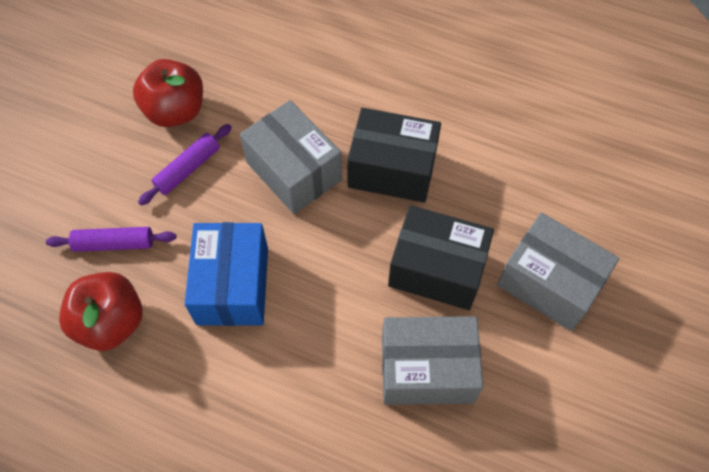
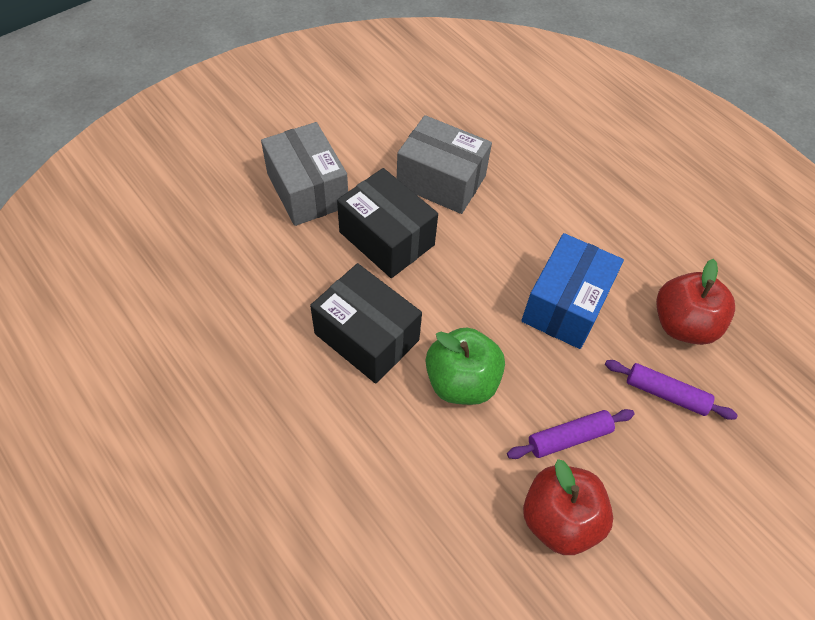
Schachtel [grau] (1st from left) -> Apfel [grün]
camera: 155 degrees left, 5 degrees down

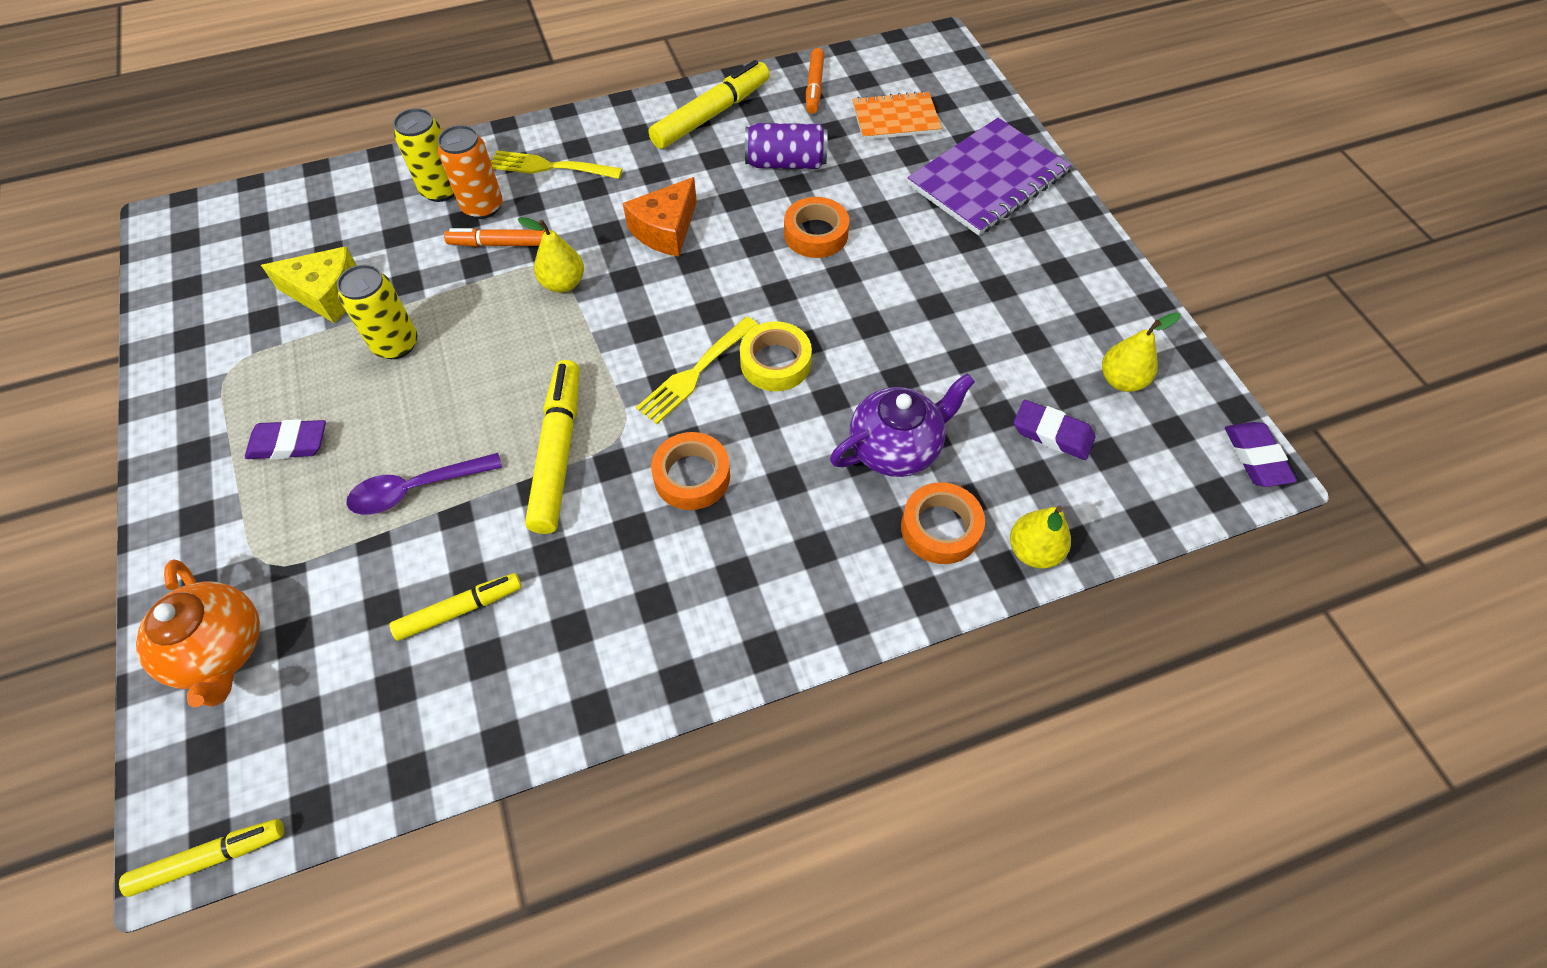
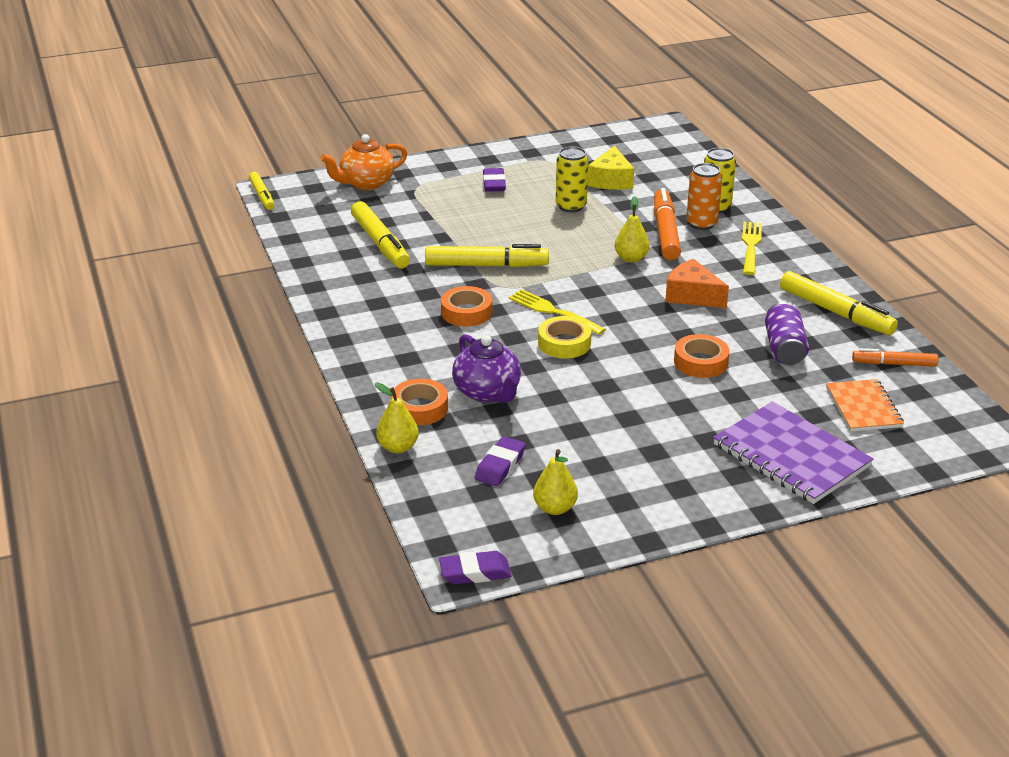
Filzstift [gelb] (2nd from left), x1.64
Filzstift [orange] (1st from left), x1.64
Löffel [lila] -> none
camera: 90 degrees right, 25 degrees down

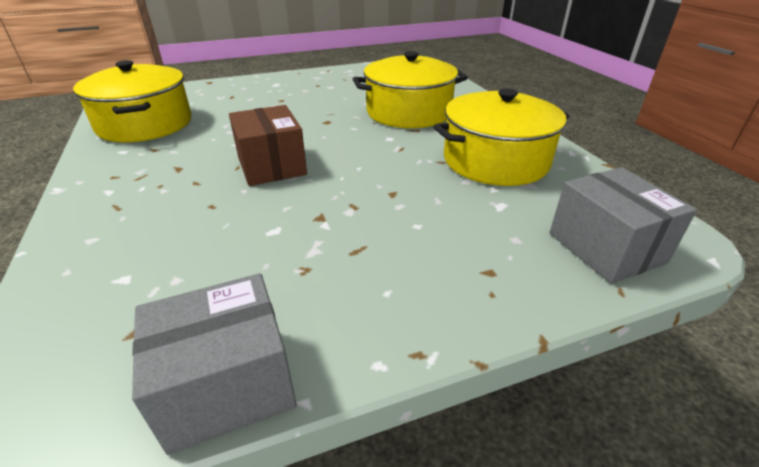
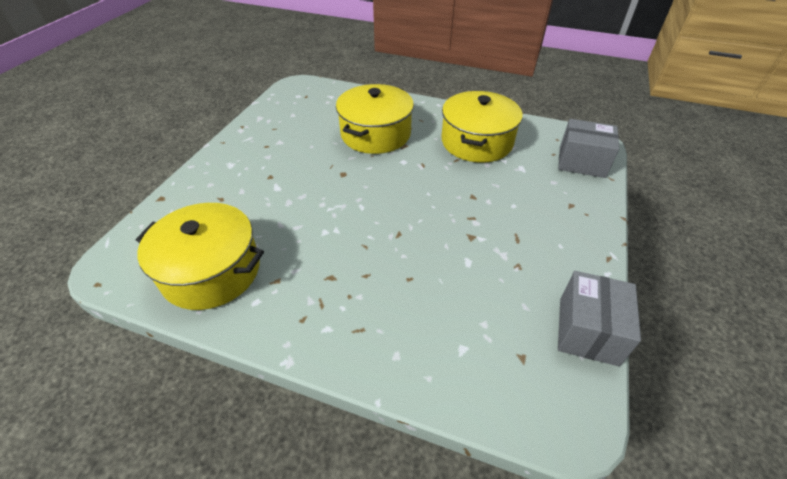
Schachtel [braun] -> none
camera: 50 degrees left, 10 degrees up

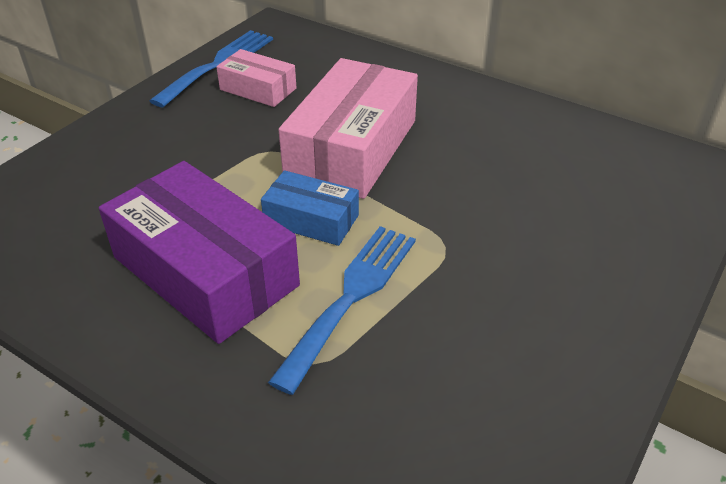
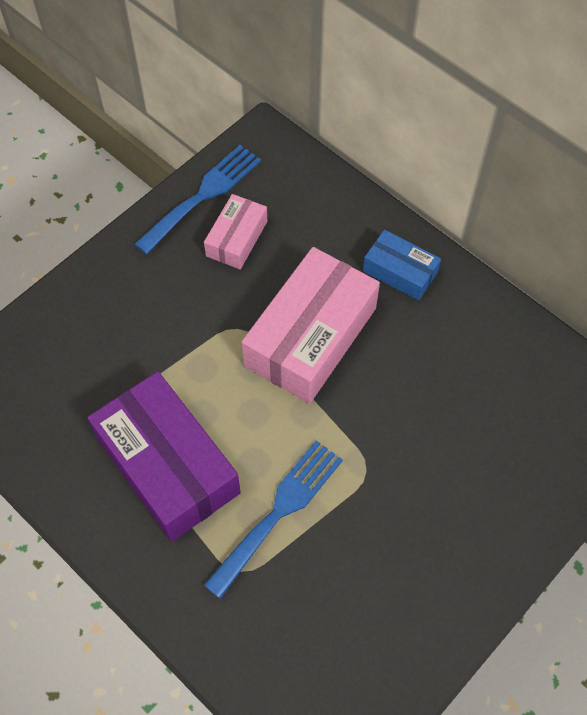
Schachtel [rosa] (1st from left), 75 degrees clockwise
Schachtel [blau], move
camera: 10 degrees right, 20 degrees up

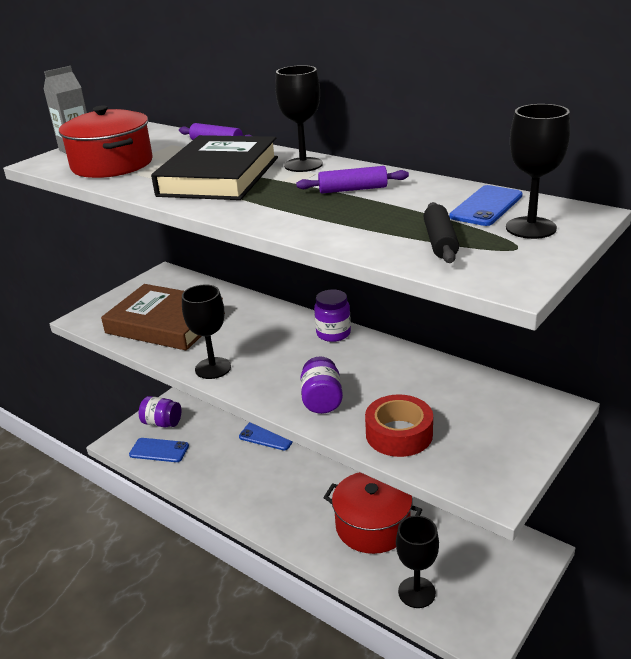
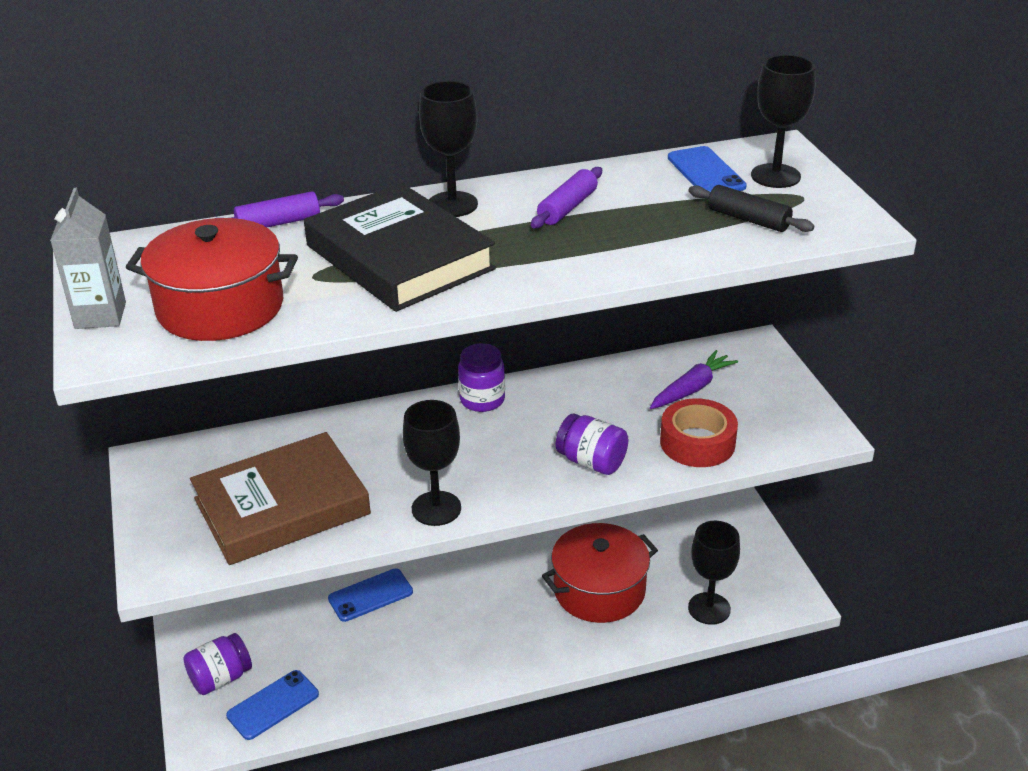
none -> Karotte [lila]
camera: 55 degrees left, 5 degrees up

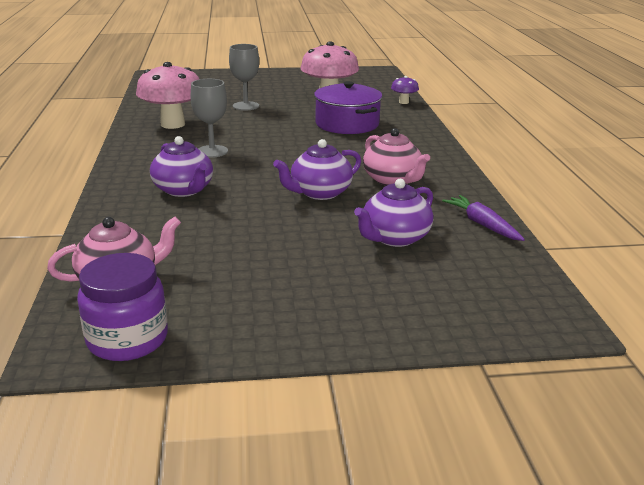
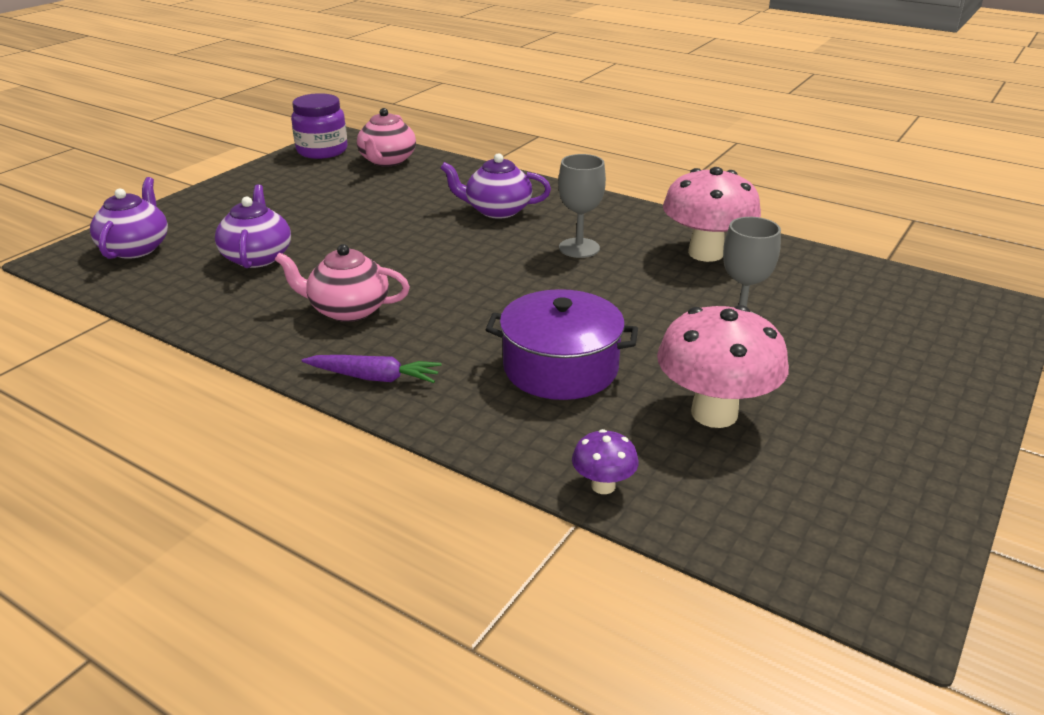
Teekanne [lila] (2nd from left in the first image) -> Teekanne [lila] (1st from left), move
Karotte [lila], move
camera: 130 degrees right, 5 degrees up

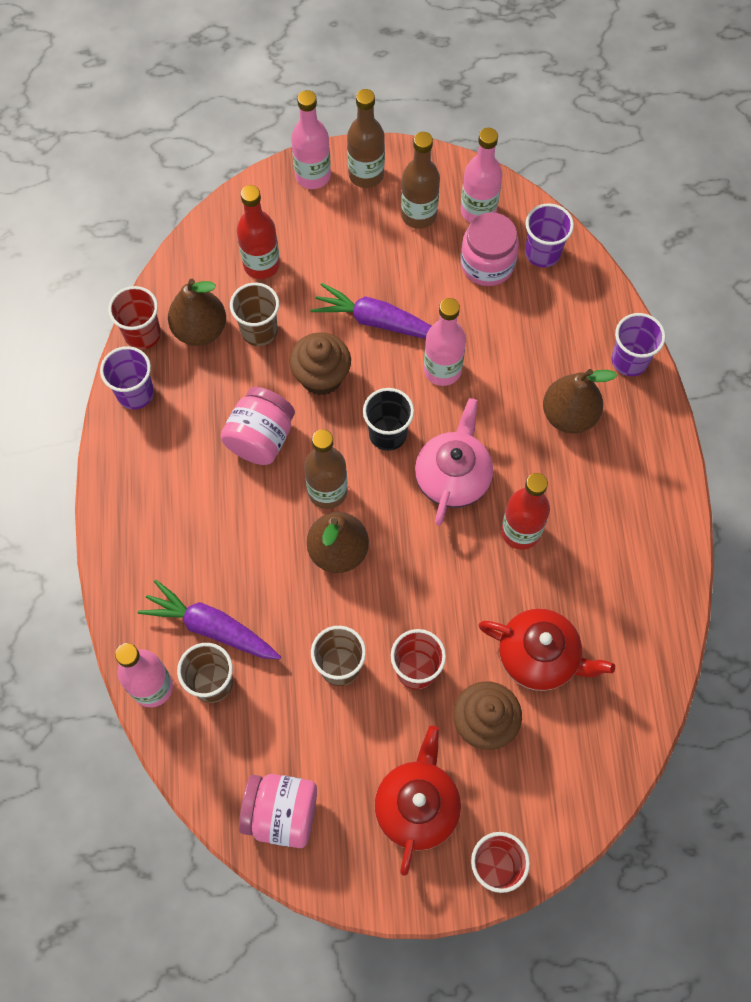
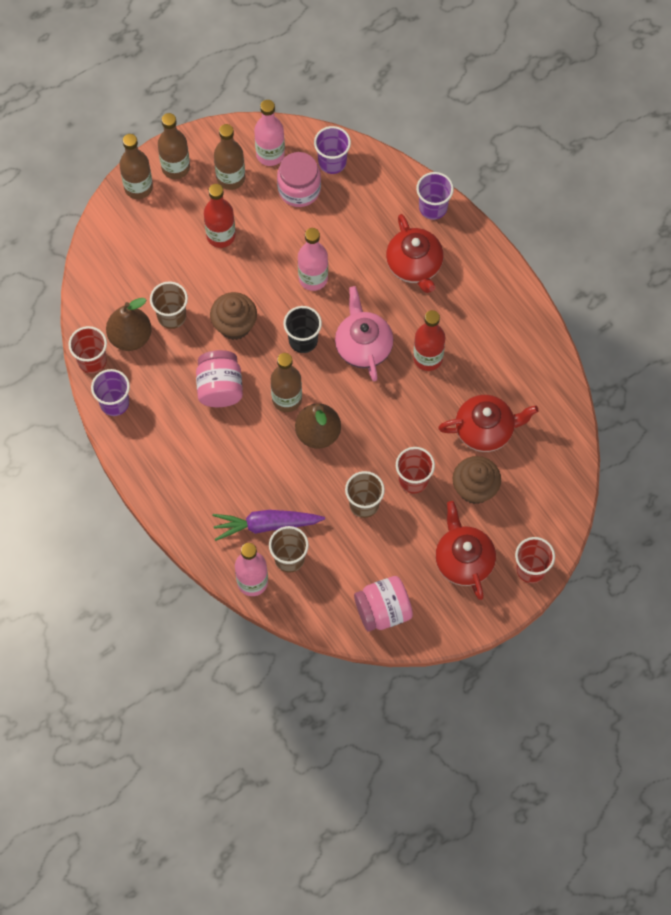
Flasche [rosa] (2nd from left) -> Flasche [braun] (1st from left)
Flasche [rot] (1st from left), move
Birne [braun] (3rd from left) -> Teekanne [rot] (1st from left)
Karotte [lila] (2nd from left) -> none
camera: 30 degrees left, 0 degrees up

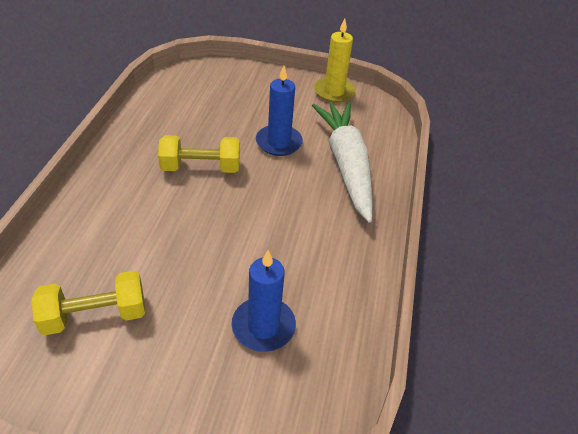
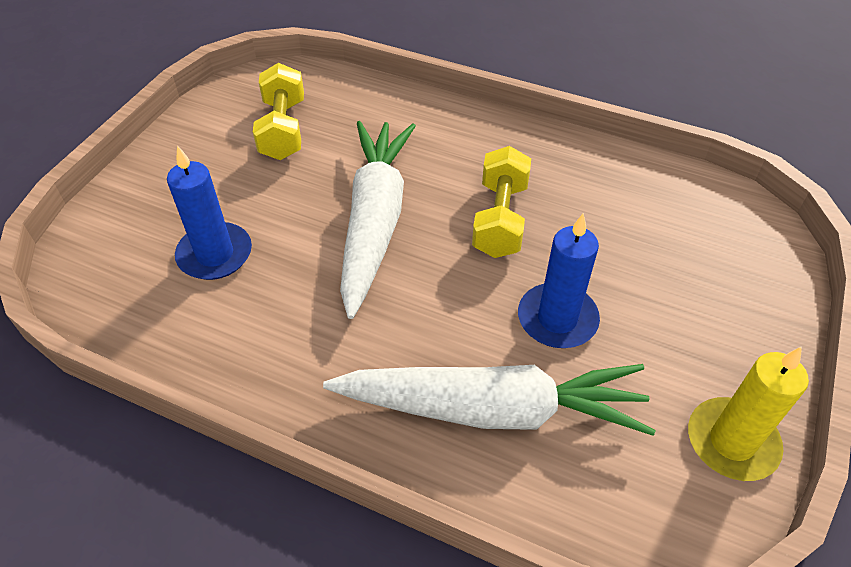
none -> Karotte [weiß] (1st from left)
camera: 105 degrees right, 5 degrees up

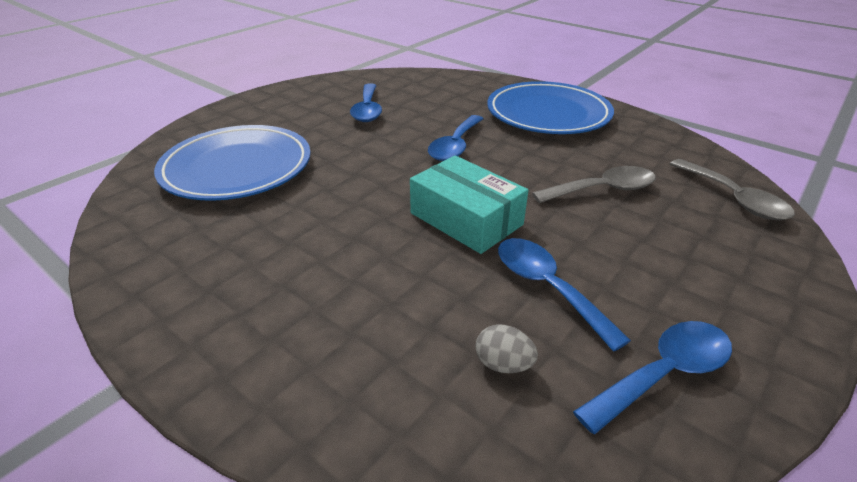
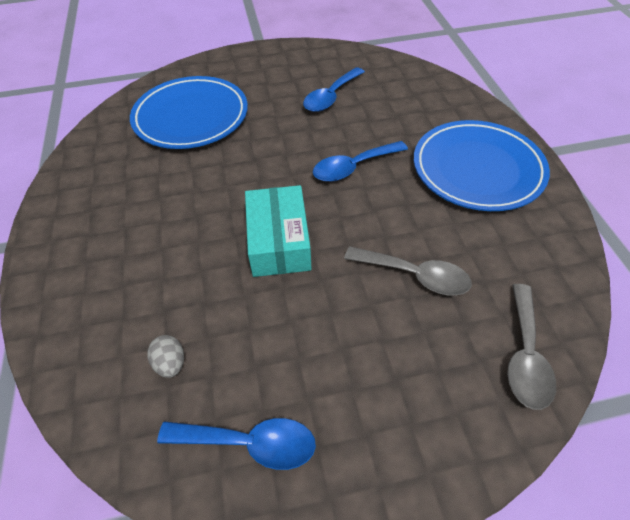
Löffel [blau] (3rd from left) -> none
camera: 40 degrees right, 15 degrees up

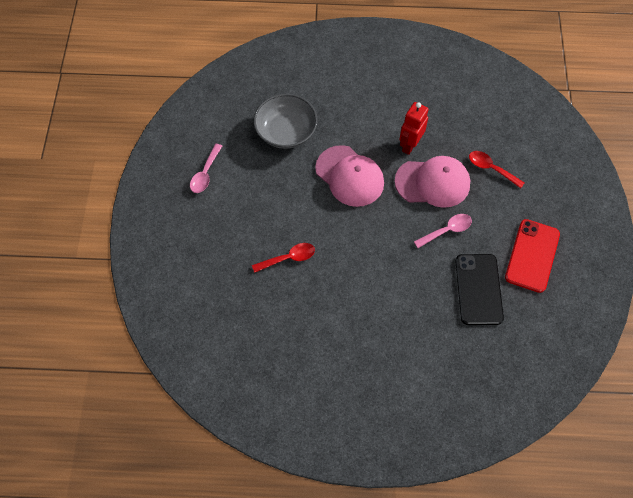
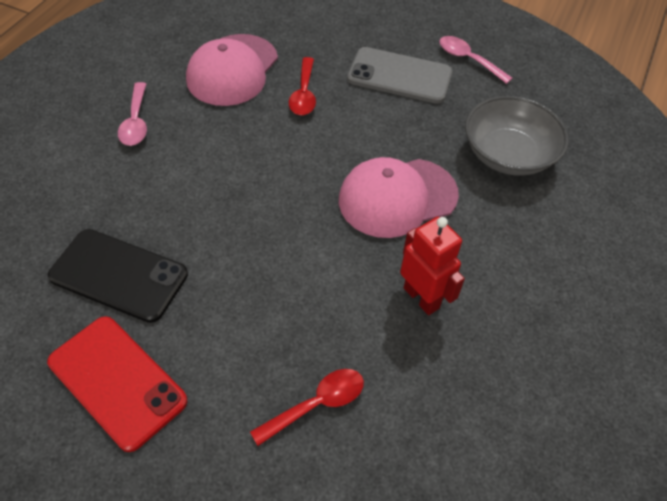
Löffel [rosa] (2nd from left in the first image) -> Löffel [rosa] (1st from left), move
Kappe [rosa] (2nd from left in the first image) -> Kappe [rosa] (1st from left), move
none -> Handy [grau]
camera: 110 degrees right, 10 degrees down

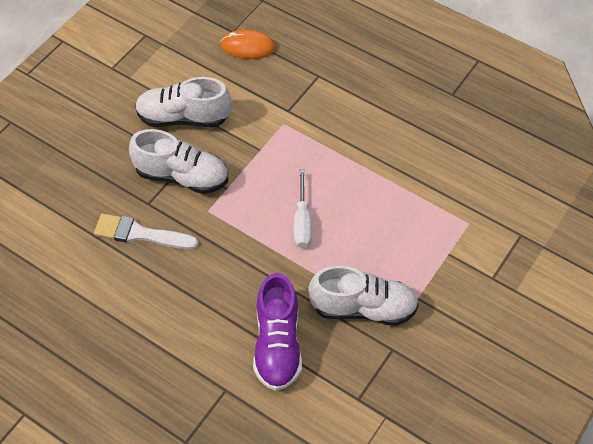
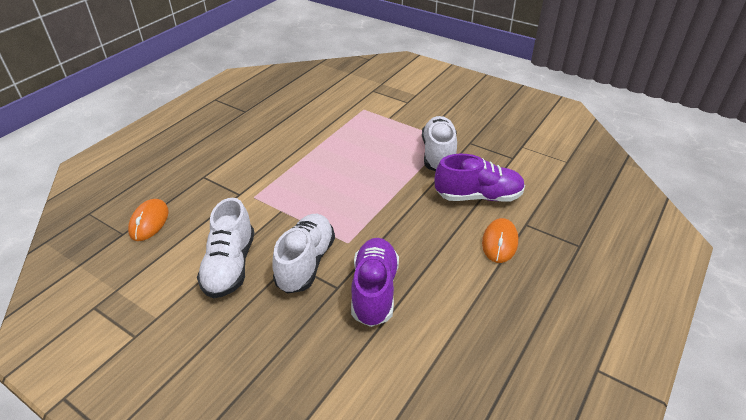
Pinsel [weiß] -> Schuh [lila] (1st from left)
none -> Computermaus [orange] (2nd from left)
Schraubenzieher [weiß] -> none
camera: 90 degrees left, 15 degrees down

